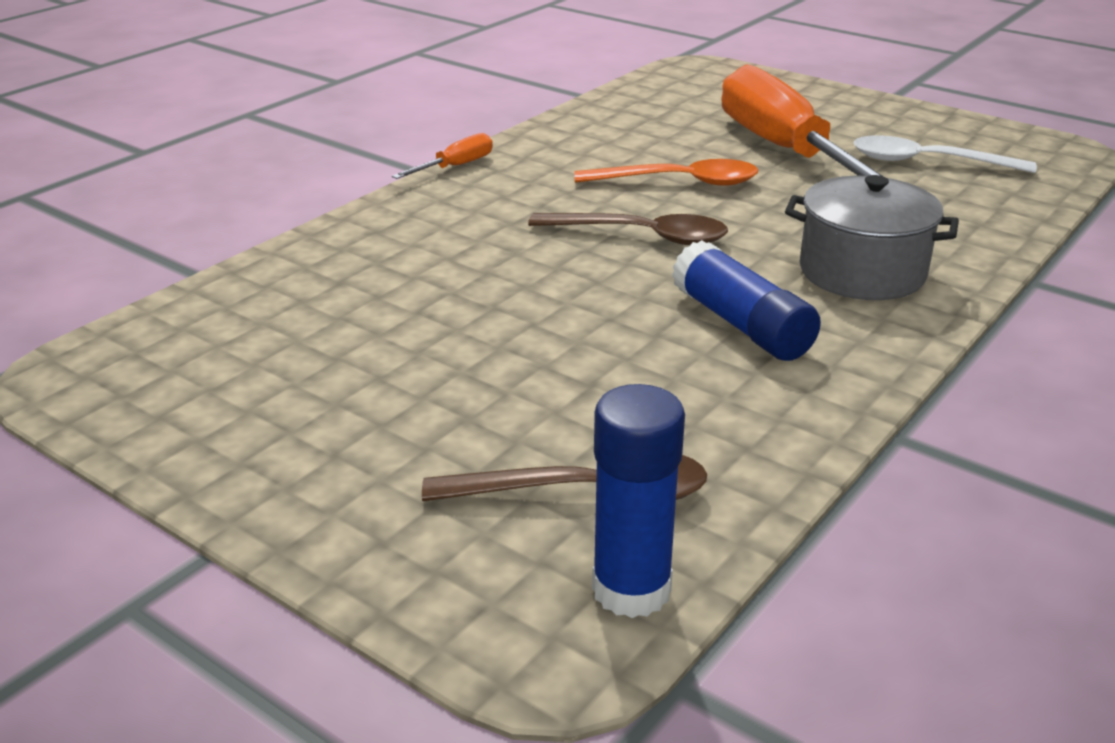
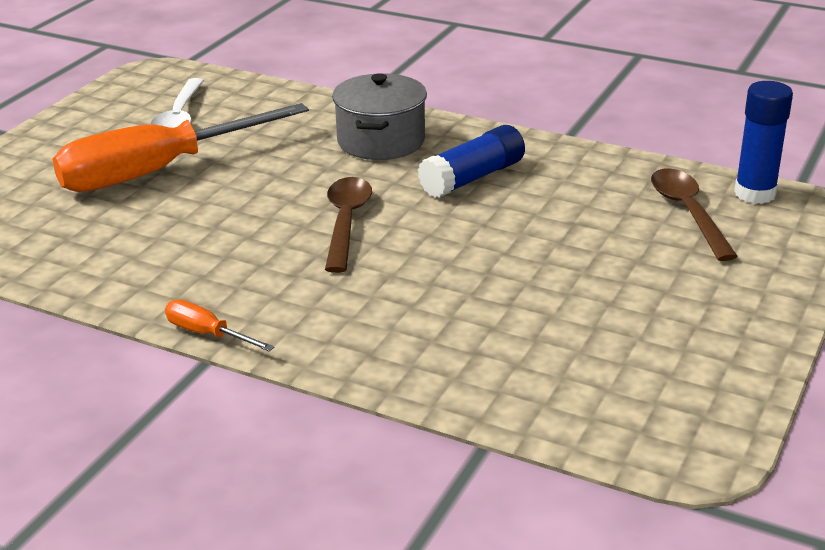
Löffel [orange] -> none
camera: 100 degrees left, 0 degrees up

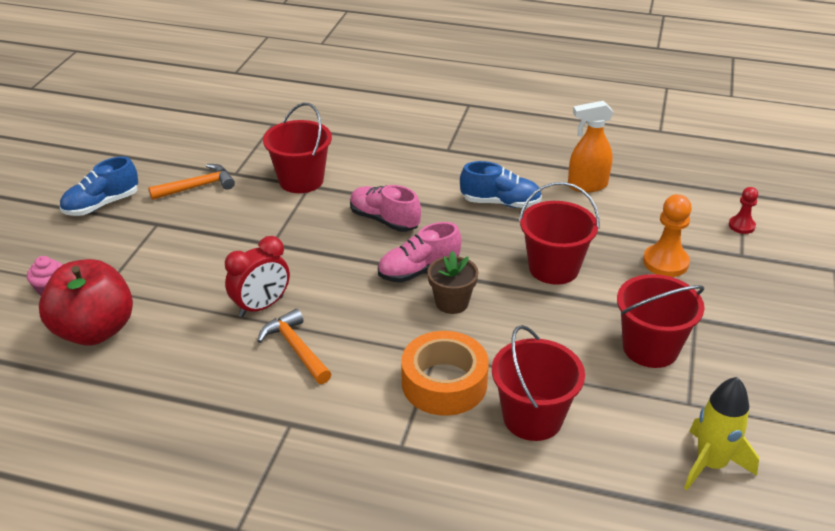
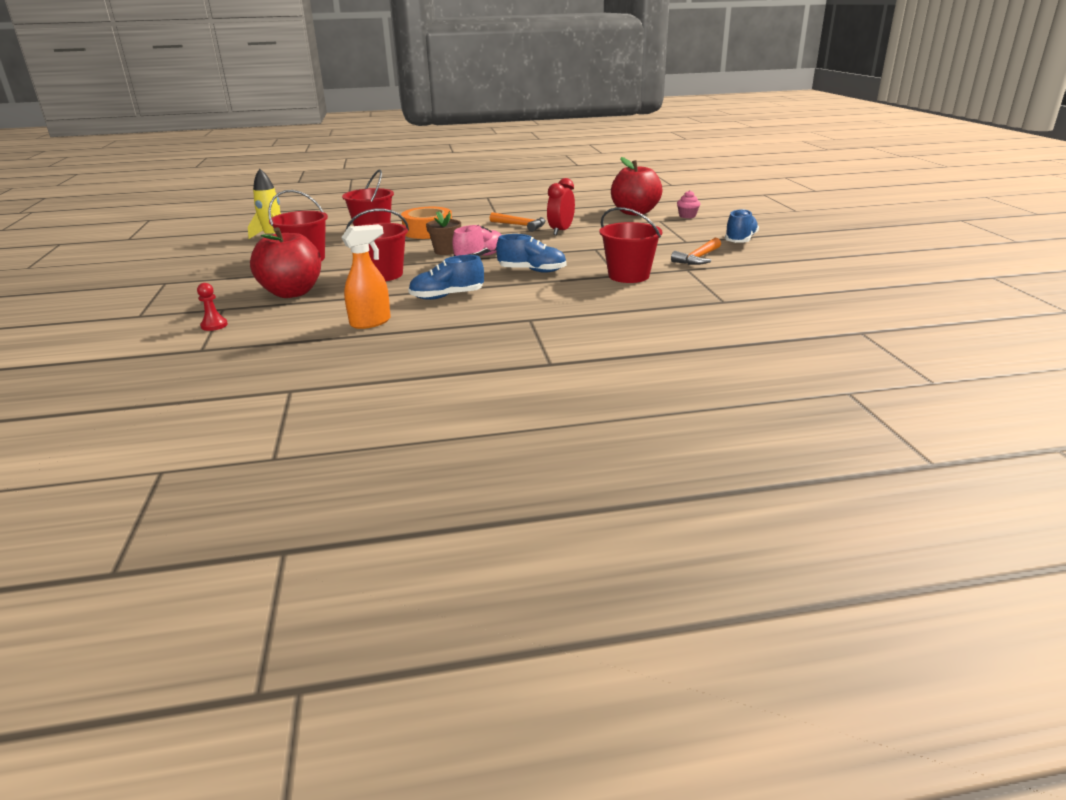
Bauer [orange] -> Apfel [rot] (1st from left)
Schuh [rosa] (1st from left) -> Schuh [blau] (2nd from left)
camera: 155 degrees right, 10 degrees down

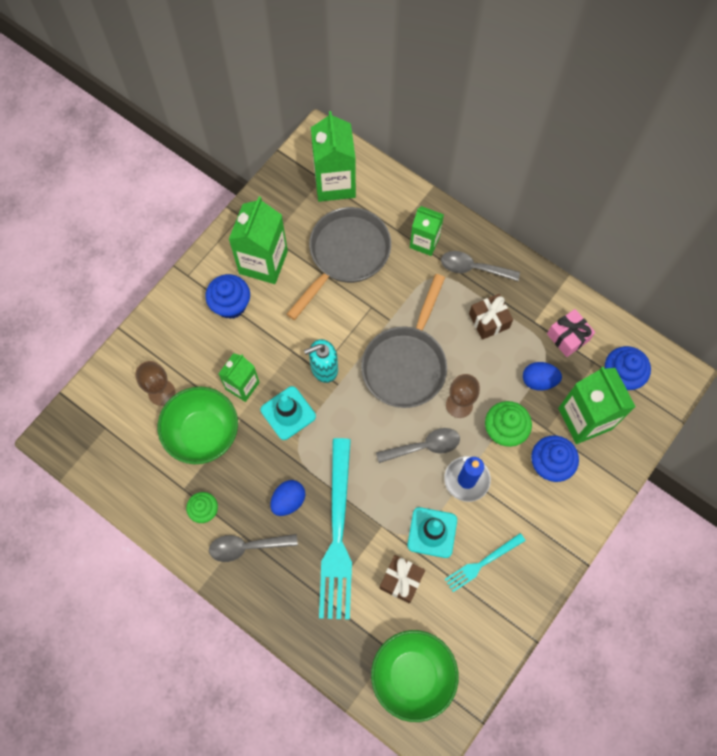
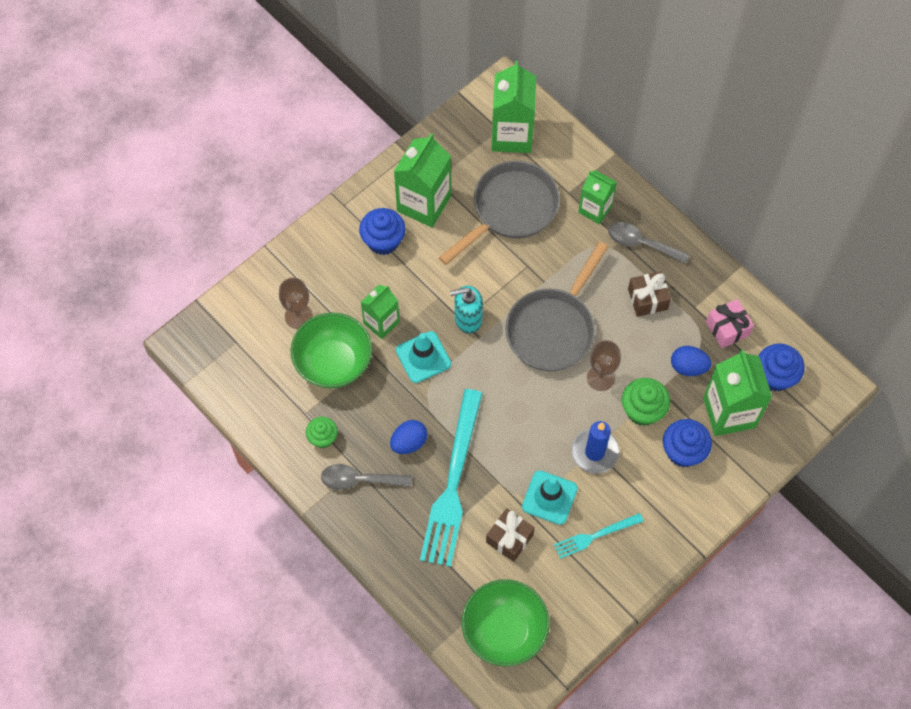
Löffel [grau] (2nd from left) -> none
camera: 10 degrees right, 5 degrees down

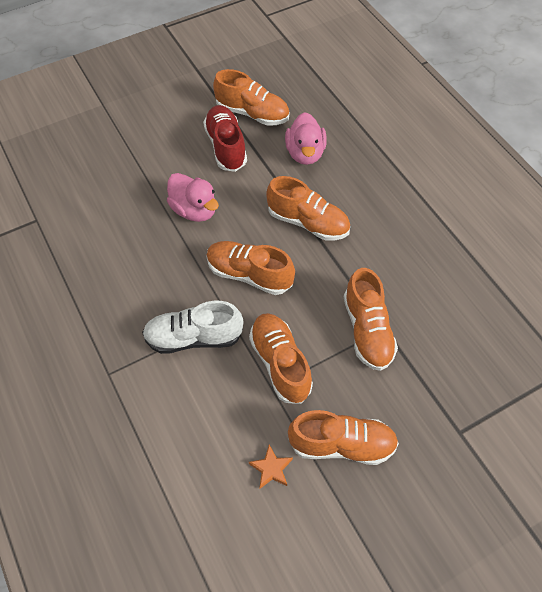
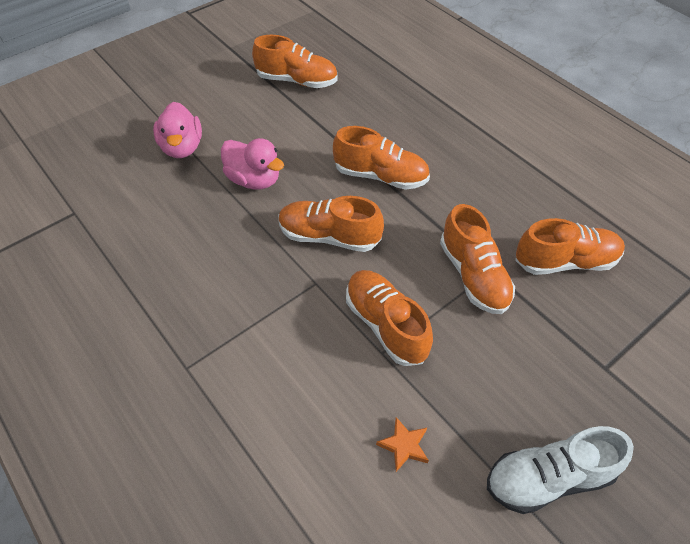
Ente [rosa] (2nd from left in the first image) -> Ente [rosa] (1st from left), move
Schuh [weiß], move
Schuh [orange] (5th from left in the first image) -> Schuh [orange] (6th from left), move
Schuh [rot] -> none
camera: 10 degrees left, 5 degrees down

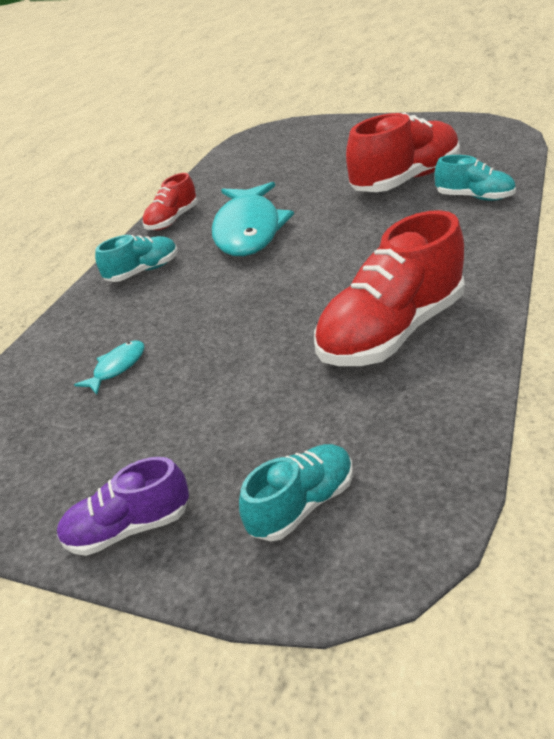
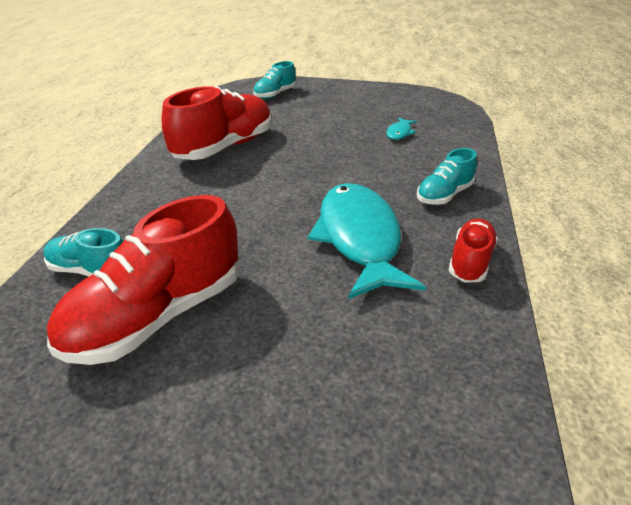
Schuh [lila] -> none
camera: 165 degrees right, 0 degrees up

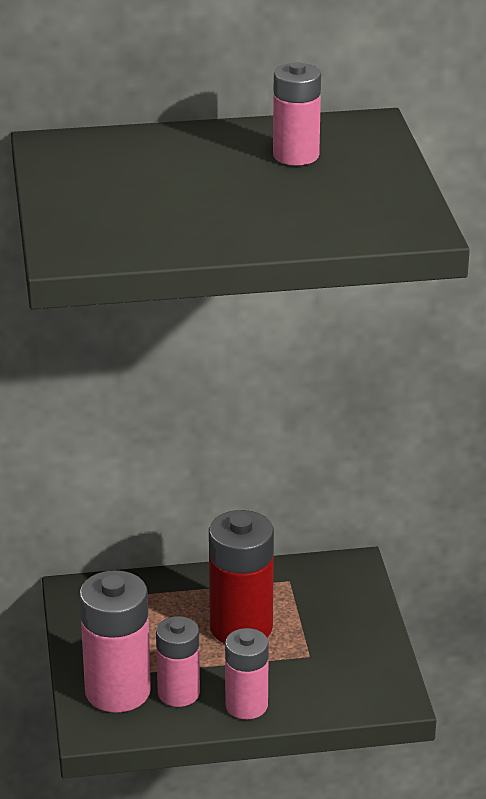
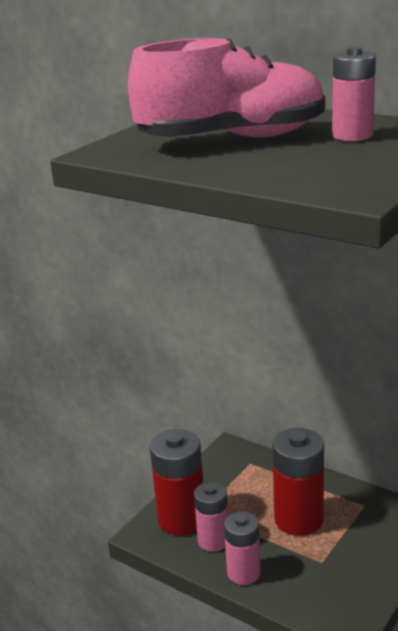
none -> Schuh [rosa]
Batterie [rosa] (1st from left) -> Batterie [rot] (1st from left)
camera: 45 degrees right, 5 degrees down

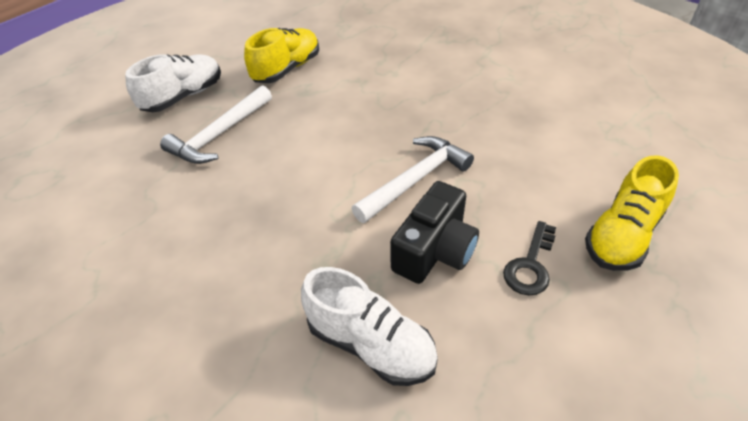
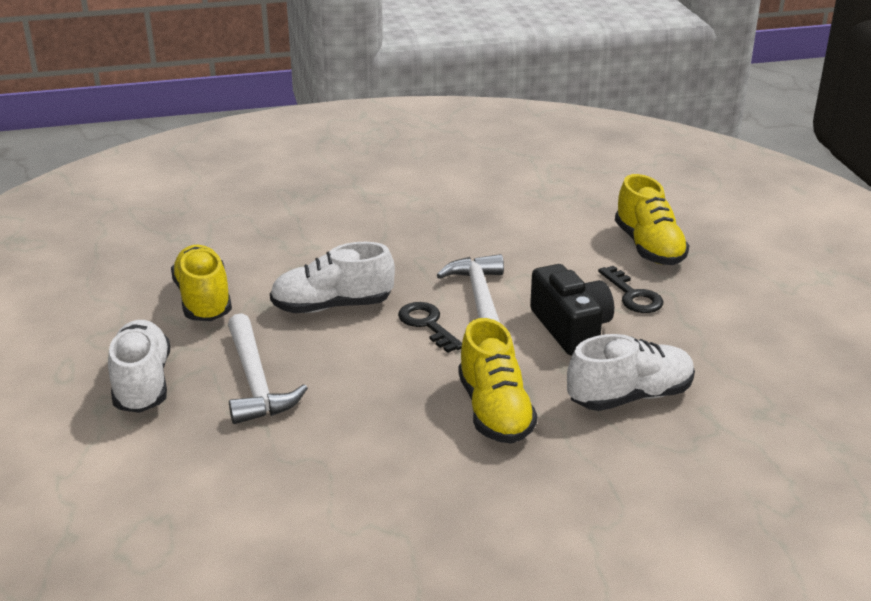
none -> Schuh [weiß] (2nd from left)
none -> Schlüssel [schwarz] (1st from left)
none -> Schuh [gelb] (2nd from left)
camera: 55 degrees left, 15 degrees down

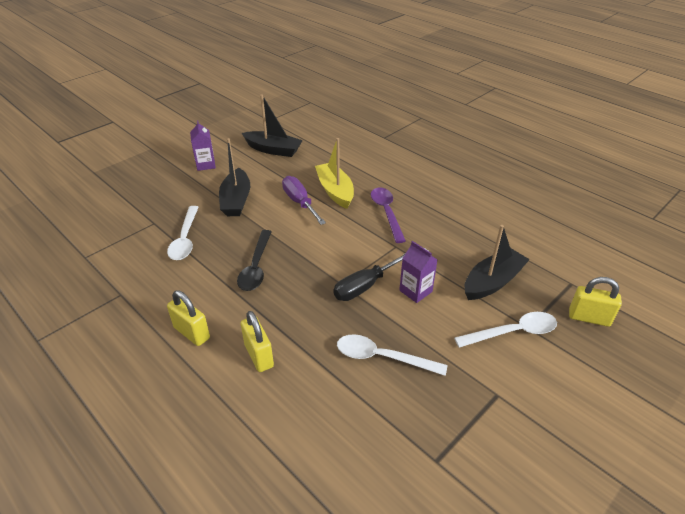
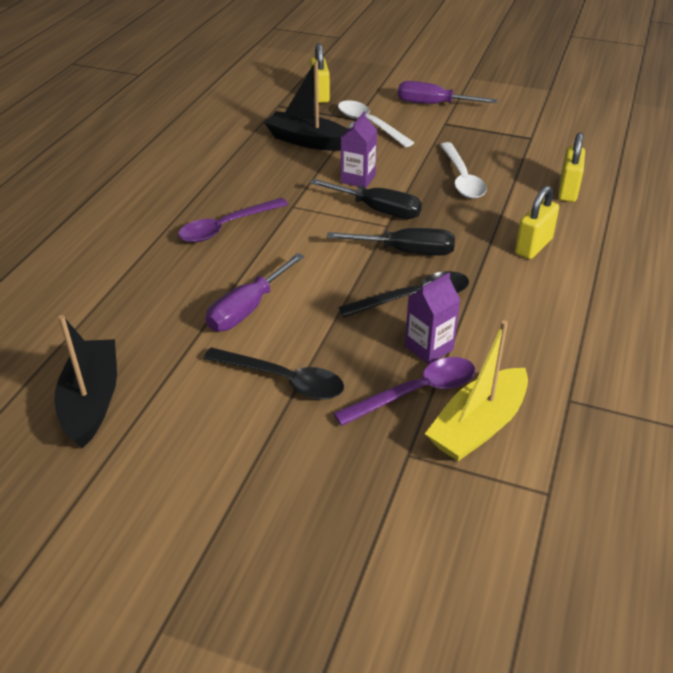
Boot [schwarz] (1st from left) -> Löffel [schwarz] (1st from left)
none -> Schraubenzieher [schwarz] (2nd from left)
Löffel [weiß] (1st from left) -> Löffel [lila] (2nd from left)
none -> Schraubenzieher [lila] (2nd from left)
Getränkekarton [lila] (1st from left in the first image) -> Getränkekarton [lila] (2nd from left), move
Boot [gelb], move
Vorhängeschloss [gelb] (1st from left in the first image) -> Vorhängeschloss [gelb] (3rd from left), move
camera: 115 degrees left, 0 degrees up

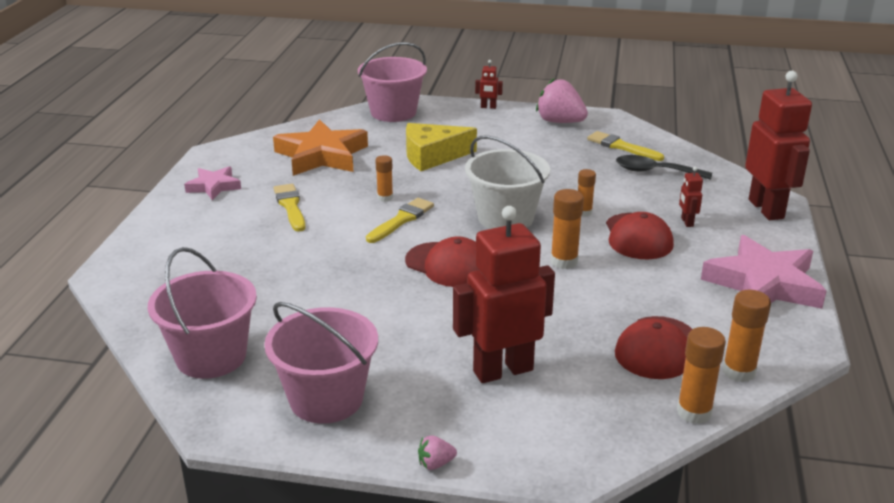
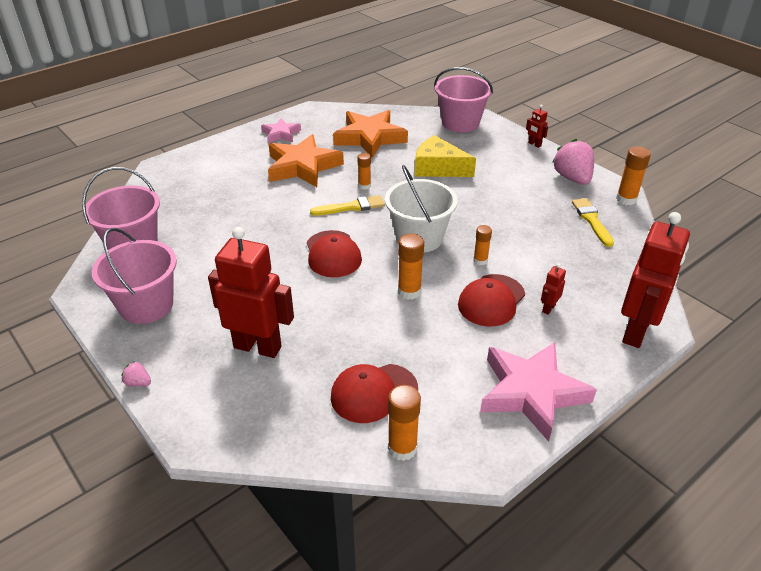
Pinsel [gelb] (1st from left) -> Stern [orange] (1st from left)
Klebestift [orange] (4th from left in the first image) -> Klebestift [orange] (5th from left), move
Löffel [schwarz] -> none
camera: 40 degrees right, 10 degrees up

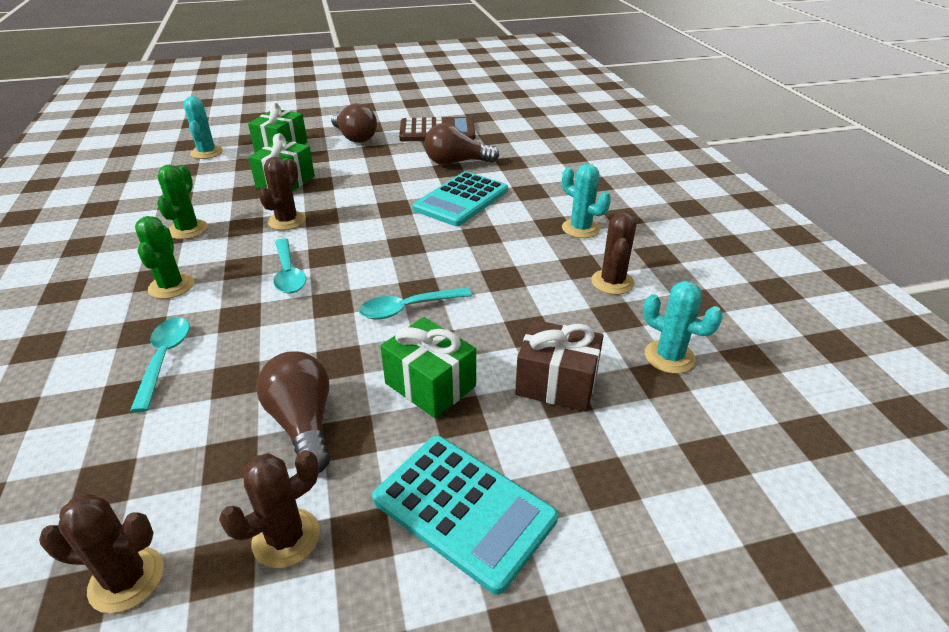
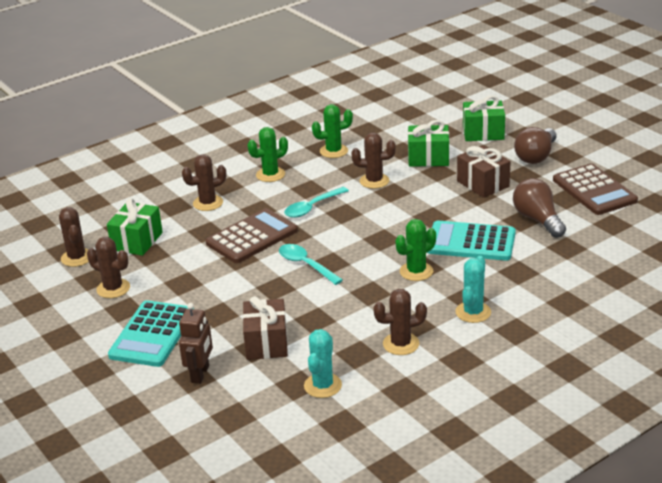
Geschenk [grün] (3rd from left in the first image) -> Geschenk [grün] (1st from left), move
none -> Roboter [braun]
Löffel [türkis] (1st from left) -> Kaktus [braun] (3rd from left)
none -> Taschenrechner [braun] (1st from left)
none -> Kaktus [grün] (3rd from left)
none -> Geschenk [braun] (2nd from left)
Kaktus [türkis] (1st from left) -> none
Glühbirne [braun] (1st from left) -> none
camera: 70 degrees right, 5 degrees down

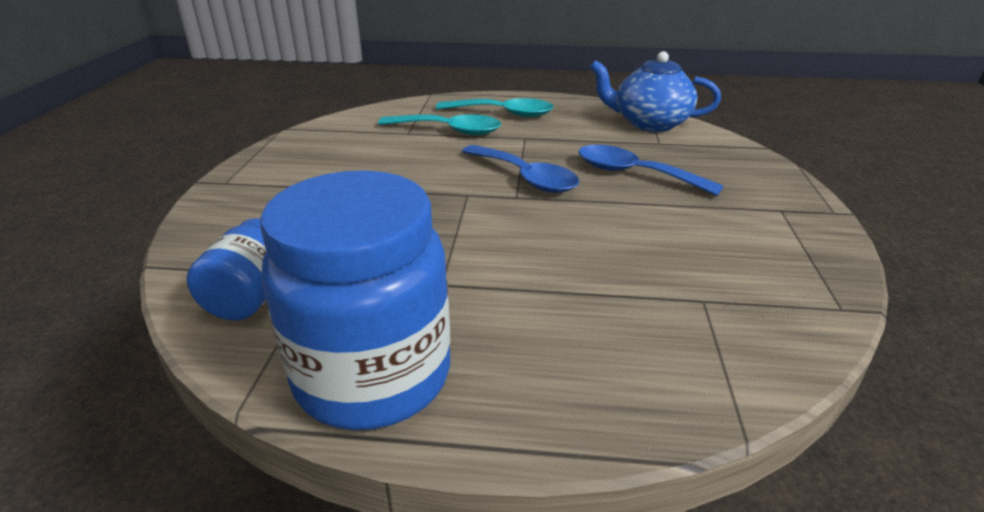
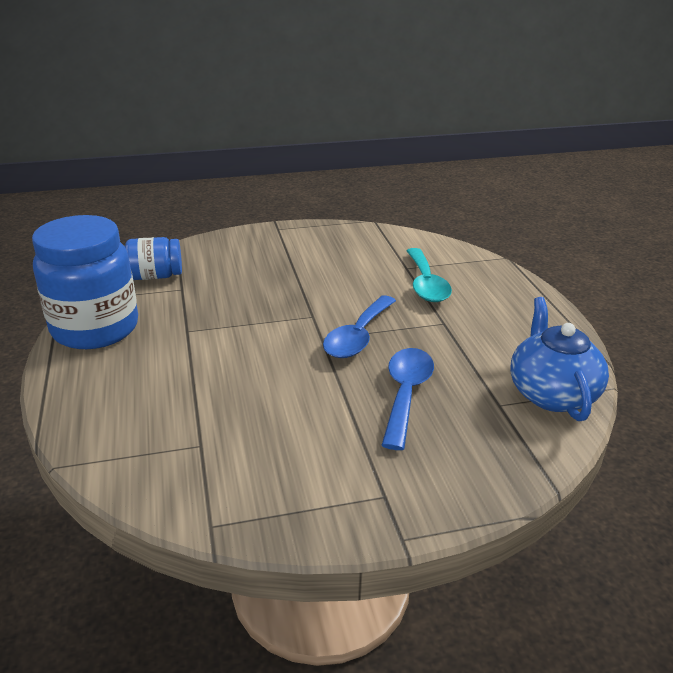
Löffel [türkis] (2nd from left) -> none
camera: 70 degrees right, 0 degrees up

